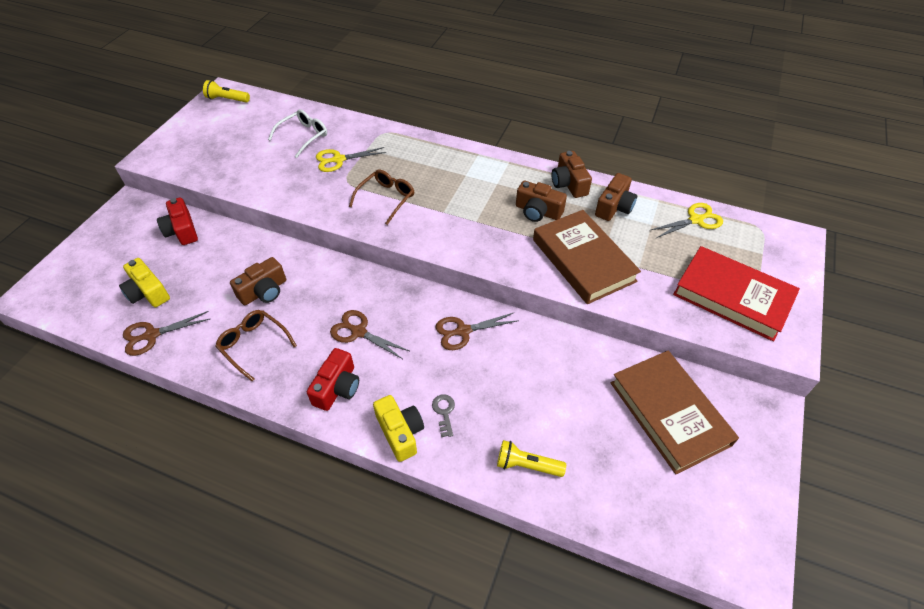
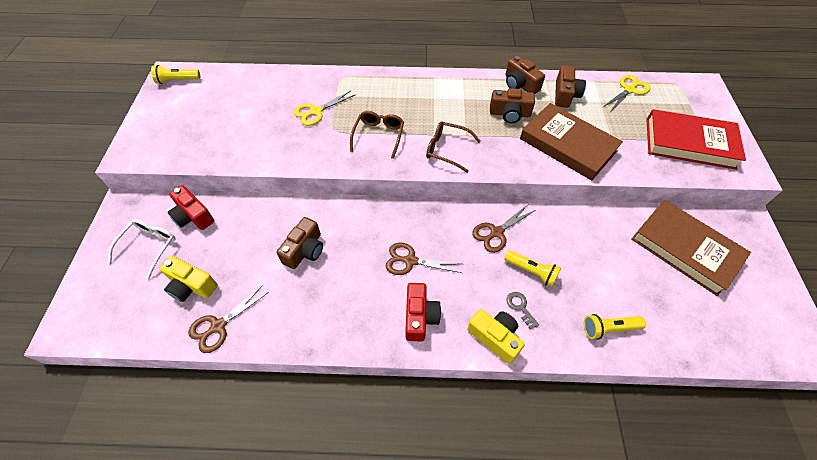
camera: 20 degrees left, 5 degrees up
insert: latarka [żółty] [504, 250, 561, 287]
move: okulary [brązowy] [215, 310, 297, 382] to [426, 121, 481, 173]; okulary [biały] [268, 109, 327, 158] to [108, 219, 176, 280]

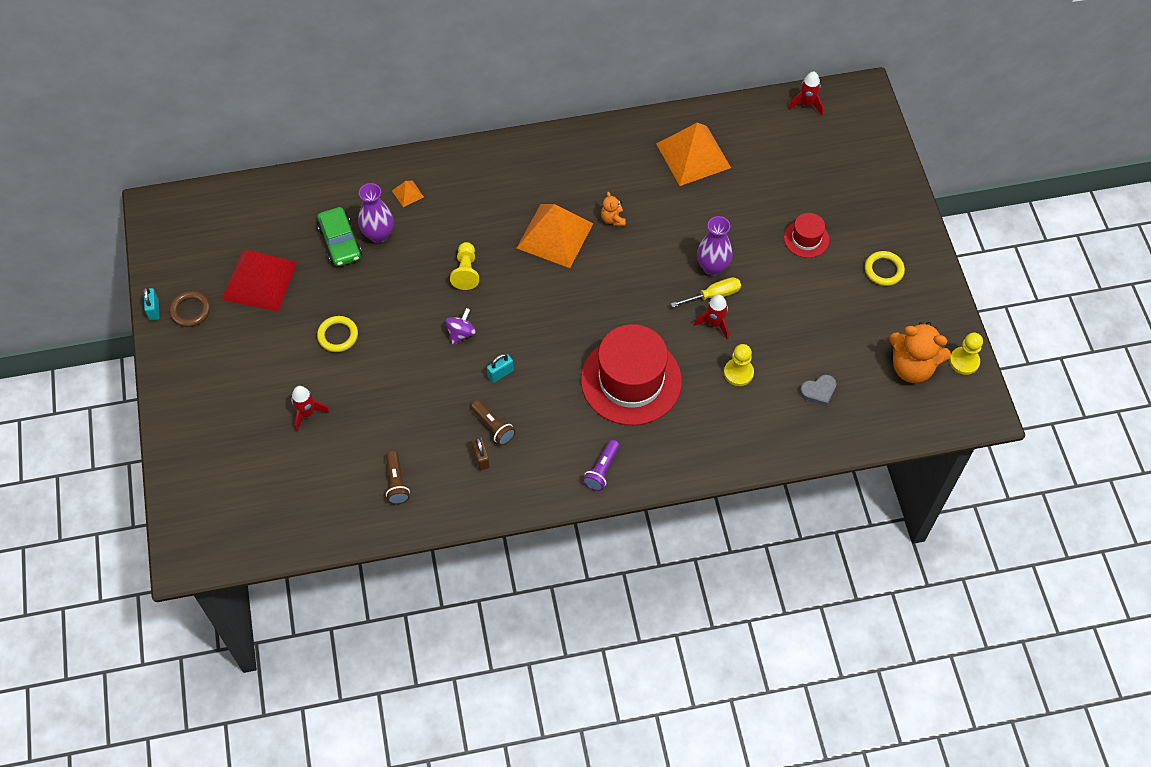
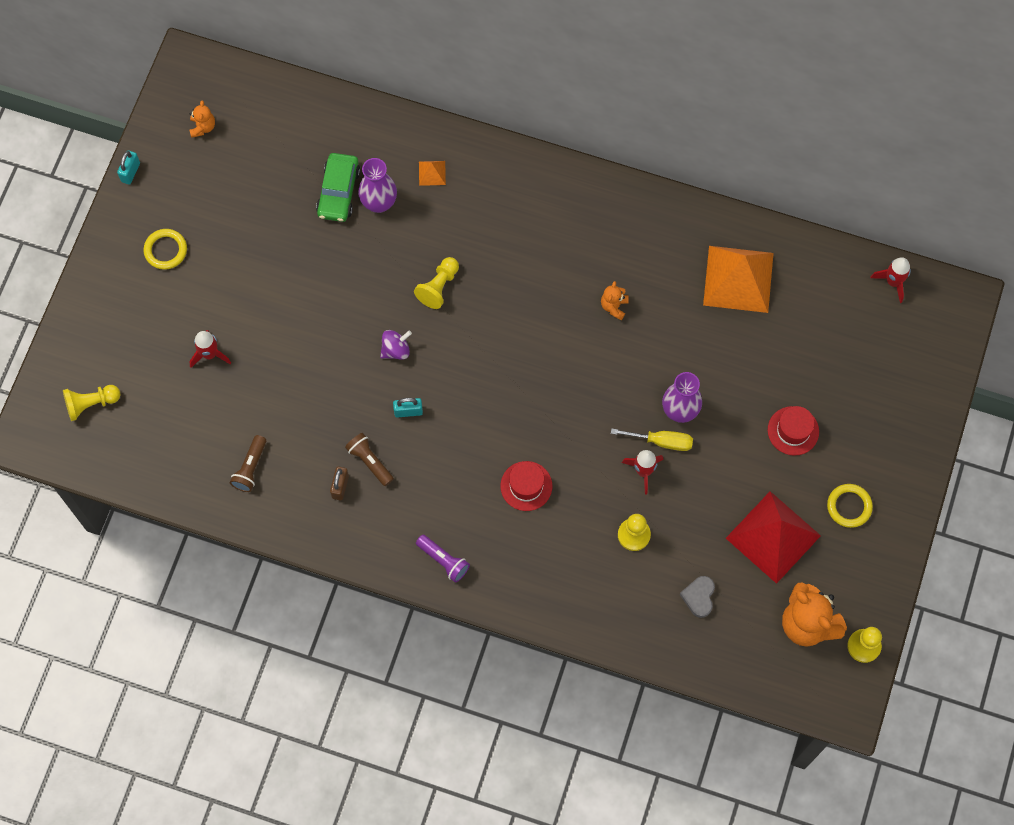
camera: 30 degrees right, 10 degrees up
delete: pierścień [brązowy] [169, 291, 210, 327]; piramida [pomarańczowy] [517, 204, 593, 268]
insert: pionek [żółty] [63, 385, 120, 421]; miś [pomarańczowy] [190, 100, 215, 138]
move: piramida [czerwony] [221, 250, 297, 312] to [726, 491, 821, 584]; pierścień [żółty] [317, 316, 358, 352] to [143, 229, 187, 270]
rotate: latarka [brązowy] [471, 400, 516, 446] = [345, 433, 394, 486] 150 degrees clockwise; latarka [fioletowy] [583, 440, 620, 491] = [416, 535, 470, 582] 105 degrees counterclockwise; serce [szary] [800, 375, 837, 406] = [680, 576, 715, 618] 90 degrees clockwise
resize: kapelusz [czerwony] [581, 324, 682, 425] = [500, 461, 552, 511] x0.47

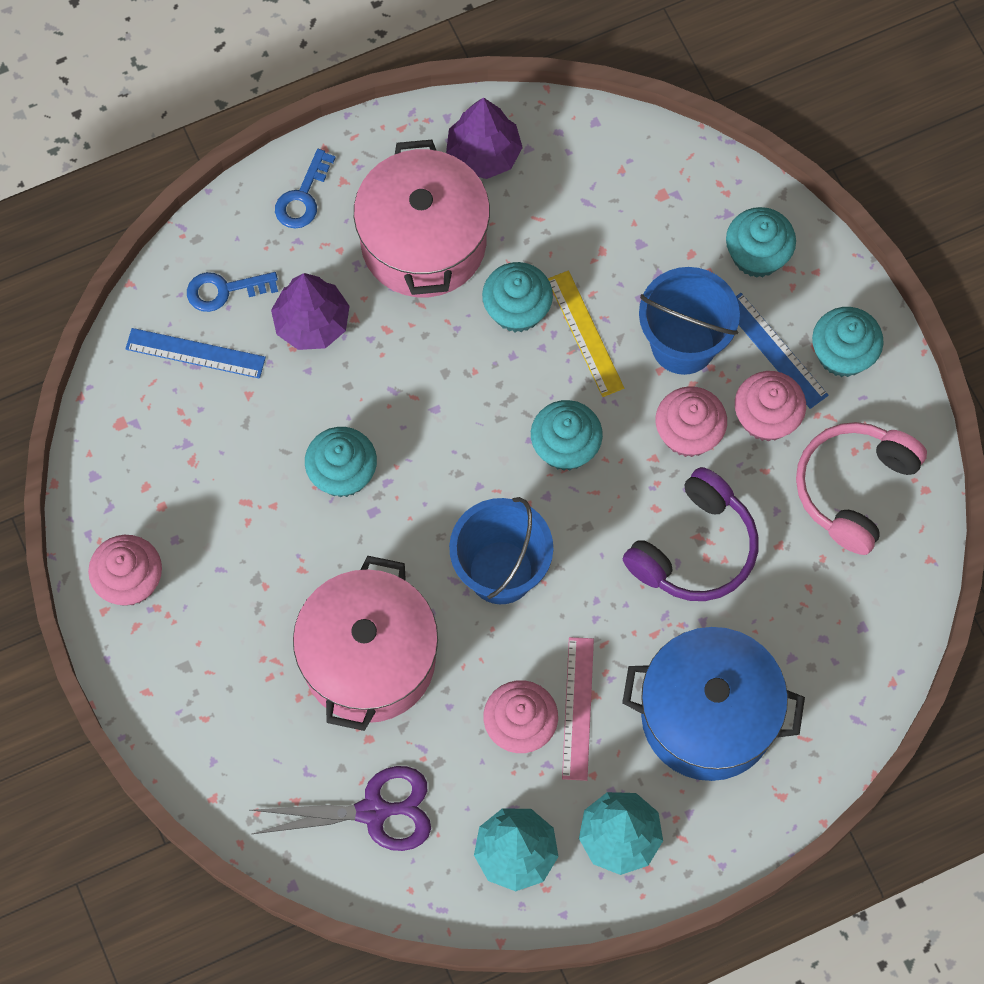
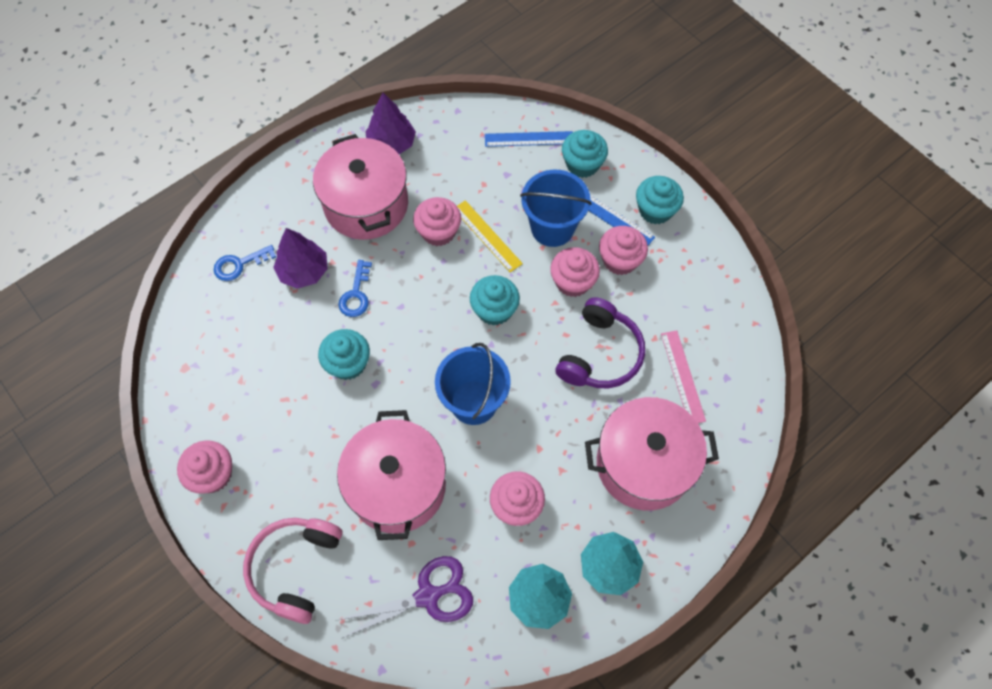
camera: 15 degrees left, 5 degrees down
move: linijka [niebieski] [126, 328, 266, 379] to [485, 131, 573, 147]; klucz [niebieski] [275, 149, 336, 229] to [338, 260, 372, 317]; linijka [różowy] [562, 637, 594, 781] to [661, 330, 706, 423]; słuchawki [różowy] [796, 422, 927, 555] to [243, 518, 342, 624]
recolor: muffinka [turkusowy] [482, 262, 553, 332] to muffinka [różowy] [413, 197, 461, 246]; garnek [niebieski] [622, 627, 805, 781] to garnek [różowy] [585, 397, 719, 511]

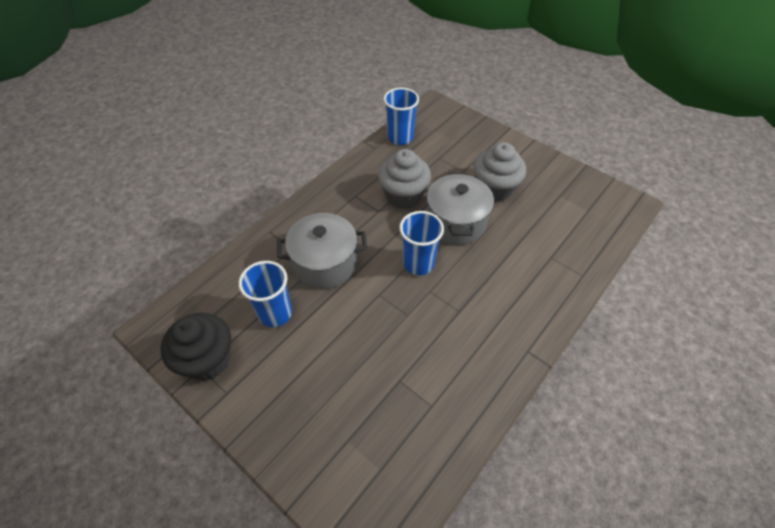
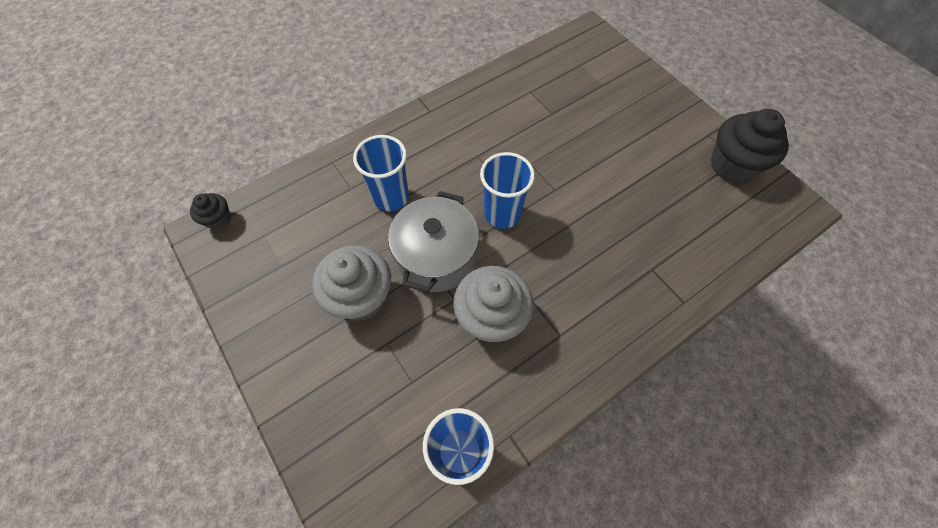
camera: 165 degrees left, 10 degrees up
delete: garnek [szary] [277, 213, 367, 289]
insert: muffinka [czarny] [190, 193, 231, 230]
move: szklanka [niebieski] [239, 261, 292, 327] to [353, 135, 409, 211]

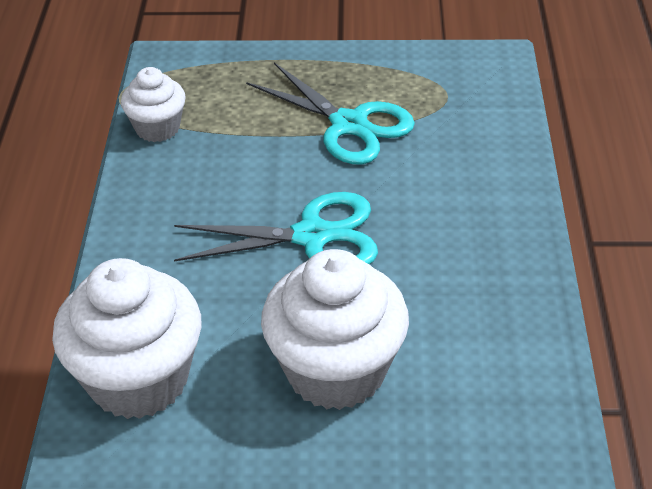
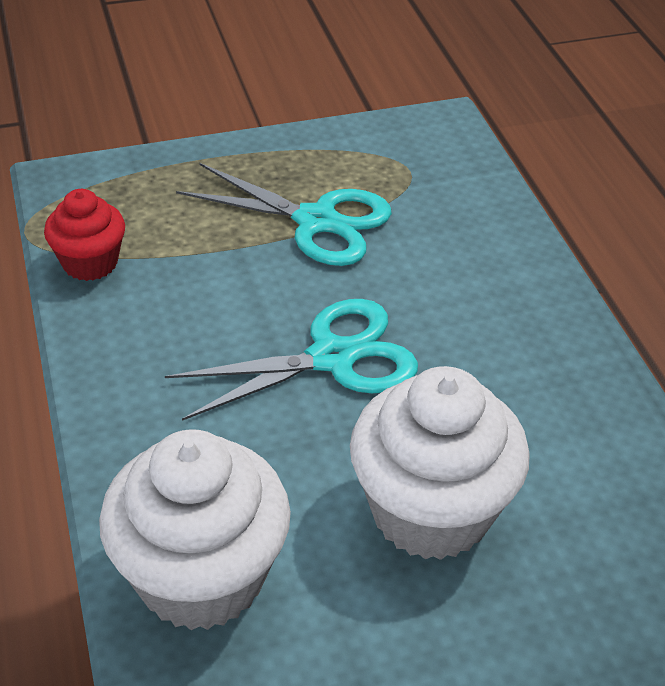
camera: 20 degrees left, 0 degrees up
recolor: muffinka [biały] [121, 67, 186, 142] to muffinka [czerwony] [44, 189, 125, 281]

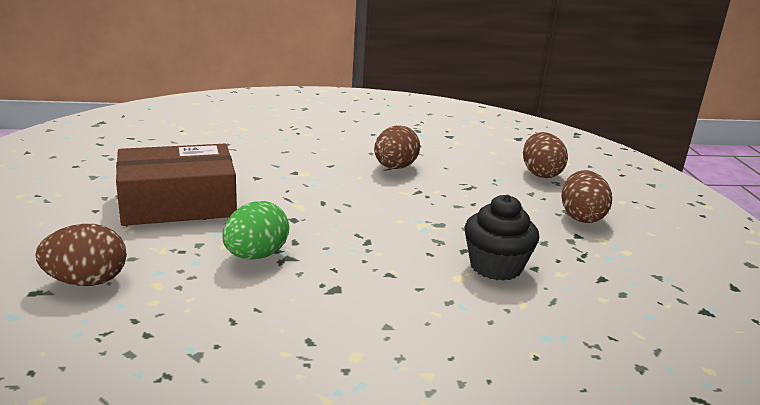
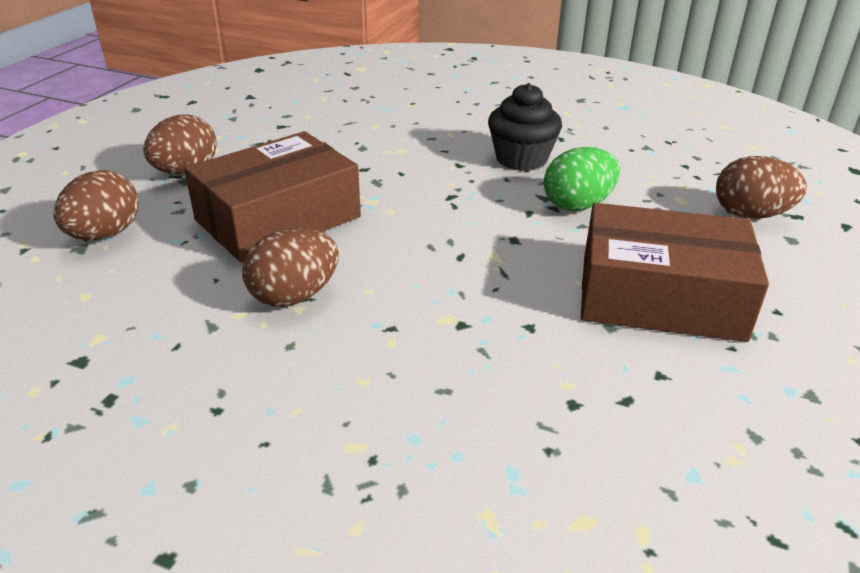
camera: 150 degrees left, 10 degrees up
insert: pudełko [brązowy] [184, 131, 361, 262]
move: muffinka [czarny] [464, 195, 539, 281] to [488, 83, 562, 171]

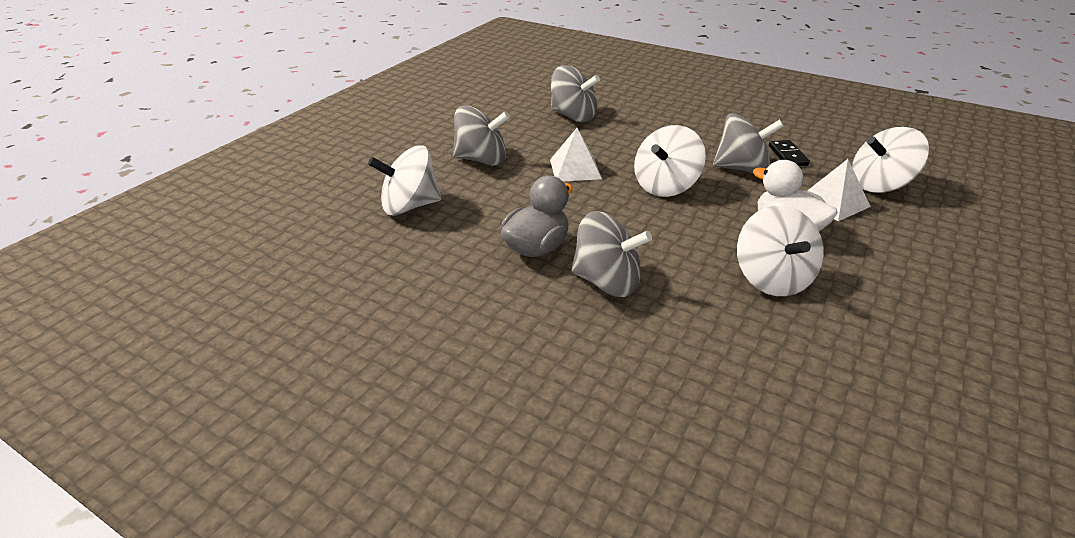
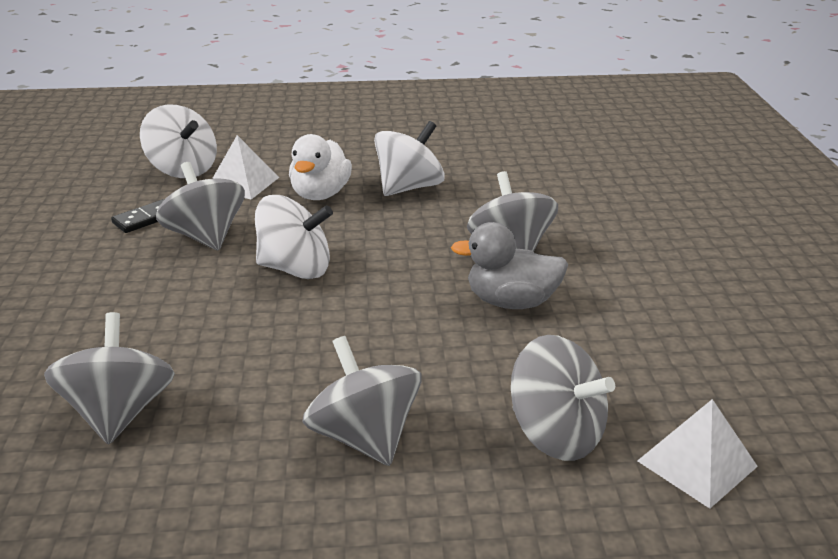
camera: 125 degrees left, 5 degrees down
move: piramida [biały] [550, 128, 602, 181] to [637, 399, 758, 508]
recolor: bączek [biały] [368, 145, 441, 216] to bączek [szary] [511, 335, 615, 461]

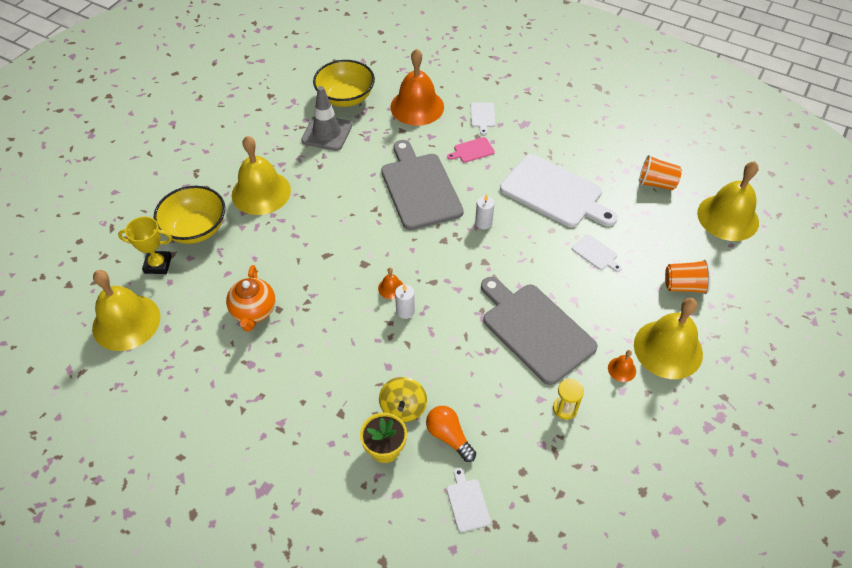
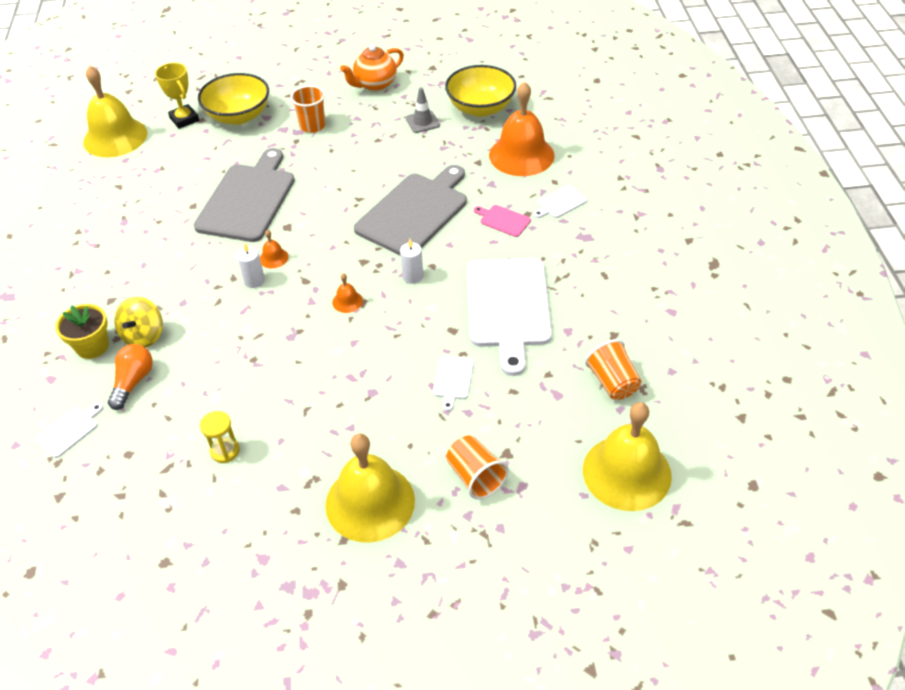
camera: 55 degrees right, 5 degrees down
move: imbryk [pomarańczowy] [226, 265, 276, 332] to [340, 44, 404, 91]; deska do krojenia [szary] [481, 277, 598, 385] to [194, 148, 295, 242]; dzwonek [pomarańczowy] [608, 350, 636, 382] to [332, 273, 363, 313]
replace: dzwonek [żółty] [232, 136, 291, 215] to szklanka [pomarańczowy] [291, 85, 326, 133]
rotate: bączek [żółty] [379, 377, 427, 422] = [114, 297, 163, 348] 45 degrees counterclockwise
resize: pachołek [szary] [301, 86, 352, 151] = [406, 87, 440, 133] x0.61

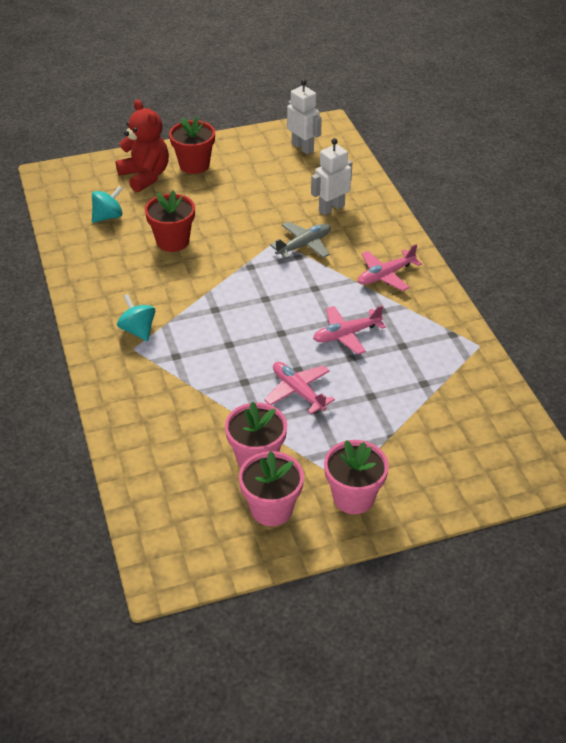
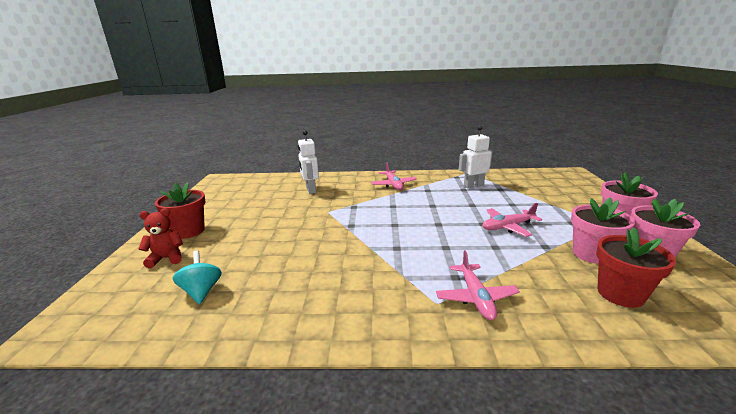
camera: 70 degrees left, 20 degrees down
delete: bączek [turkusowy] [117, 294, 155, 341]; samolot [szary] [270, 222, 331, 259]
move: doniczka [czerwony] [145, 190, 195, 252] to [596, 227, 676, 308]; robot [biały] [287, 79, 322, 155] to [459, 126, 493, 188]; samolot [różowy] [313, 305, 386, 354] to [436, 250, 520, 321]
resize: miś [czerwony] [116, 100, 169, 192] = [139, 208, 183, 268] x0.63

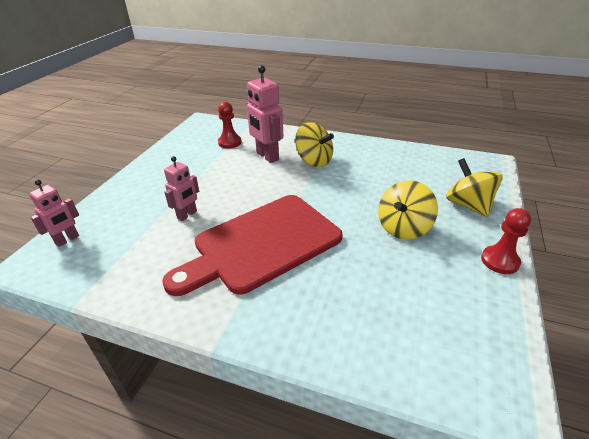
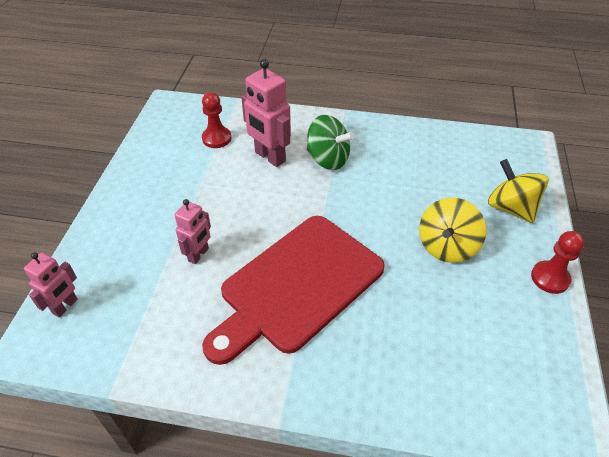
camera: 10 degrees left, 10 degrees up
recolor: bączek [żółty] [295, 122, 334, 167] to bączek [zielony] [307, 115, 354, 170]

